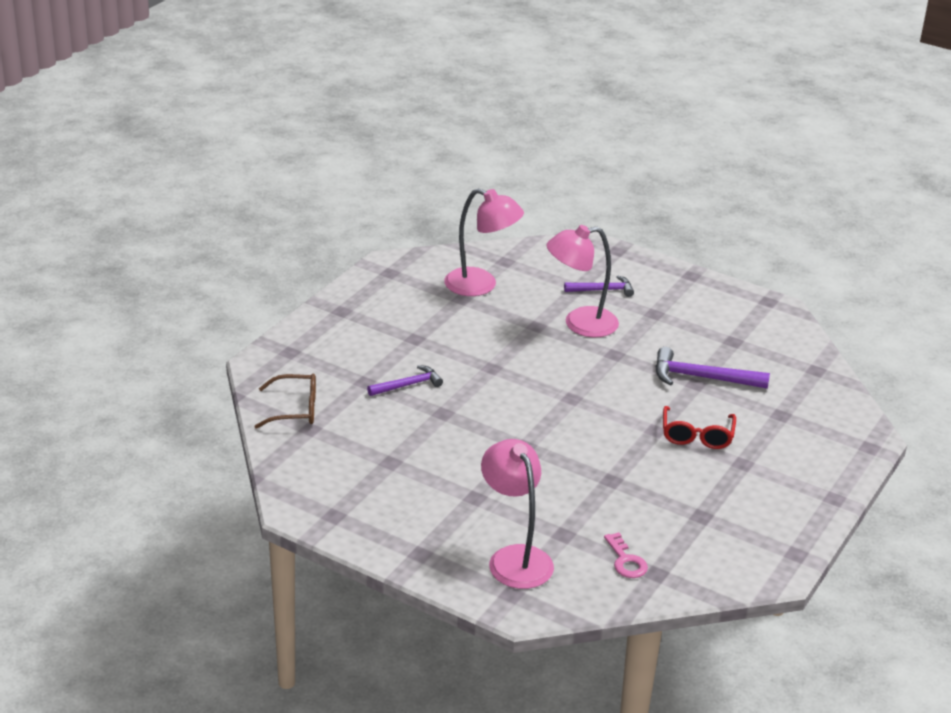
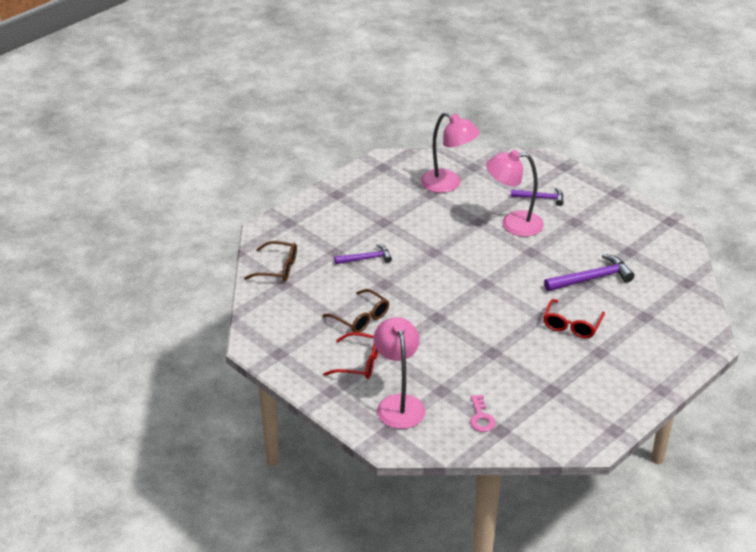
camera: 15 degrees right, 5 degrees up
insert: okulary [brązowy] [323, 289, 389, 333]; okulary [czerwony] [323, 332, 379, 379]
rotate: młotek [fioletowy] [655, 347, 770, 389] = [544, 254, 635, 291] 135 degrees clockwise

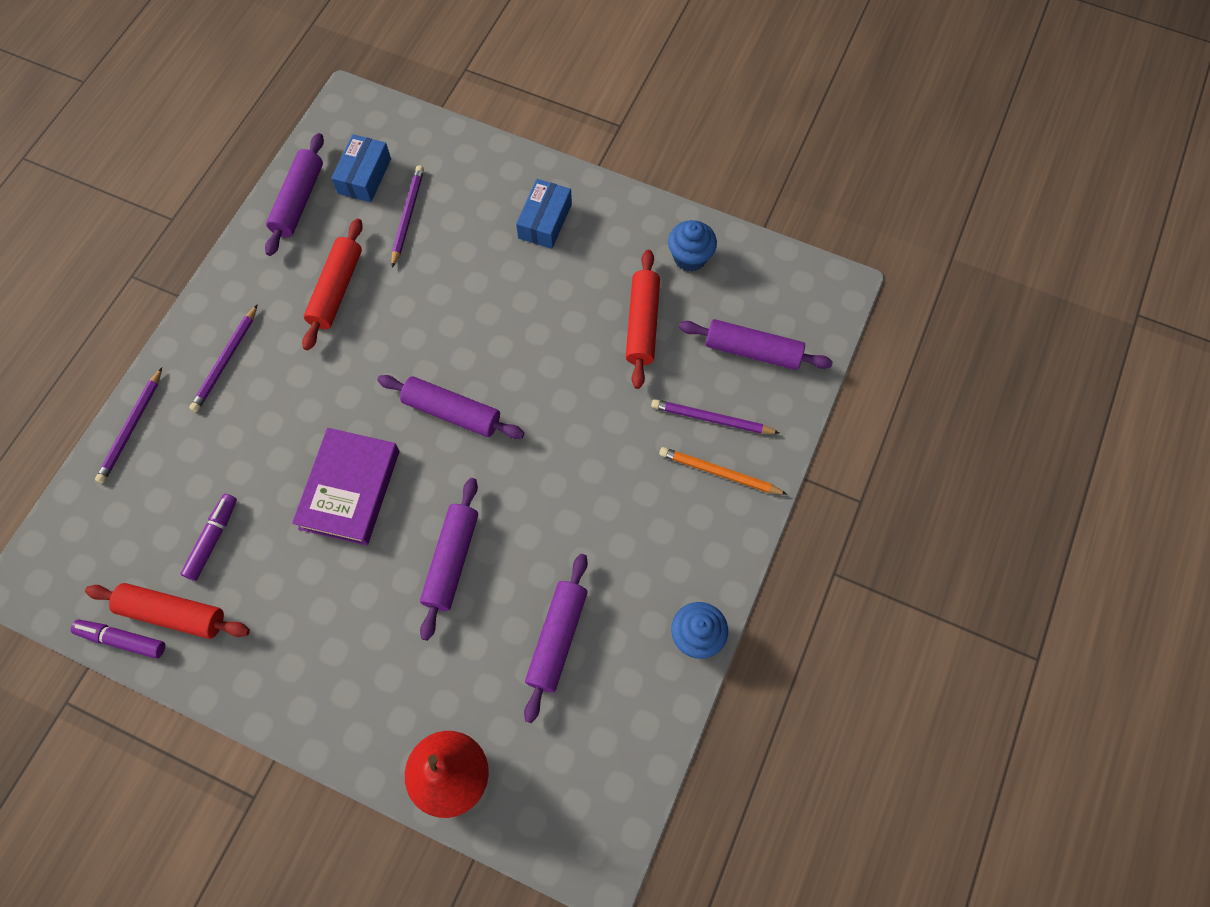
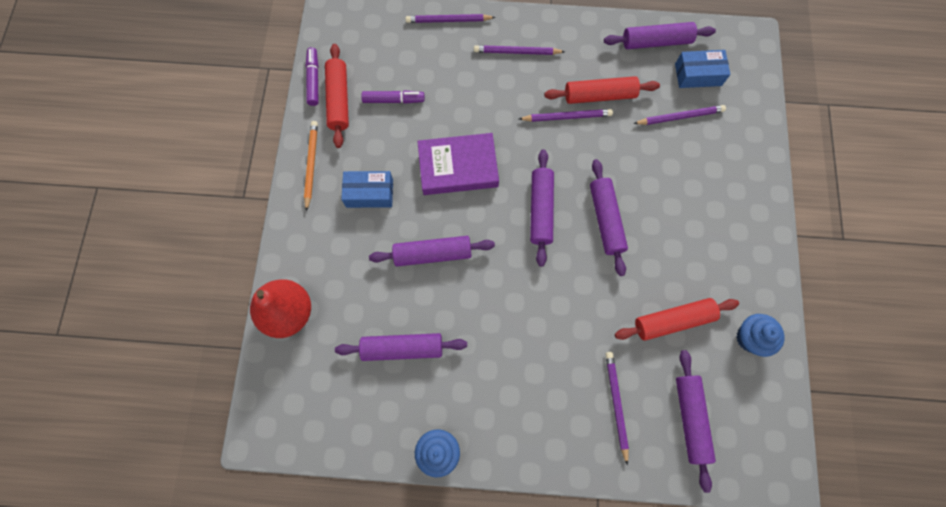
camera: 70 degrees right, 5 degrees up
insert: ołówek [fioletowy] [519, 109, 613, 122]; wałek do ciasta [fioletowy] [590, 159, 628, 276]
move: pudełko [niebieski] [516, 179, 572, 249] to [341, 171, 393, 208]; ołówek [pomarańczowy] [659, 447, 788, 495] to [304, 121, 318, 212]

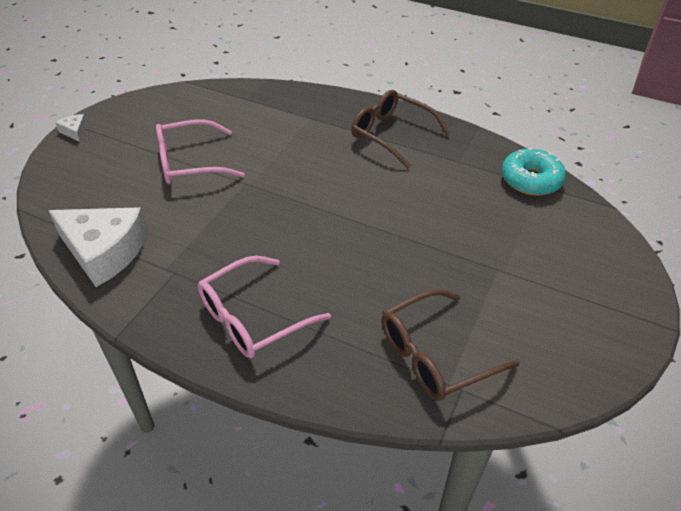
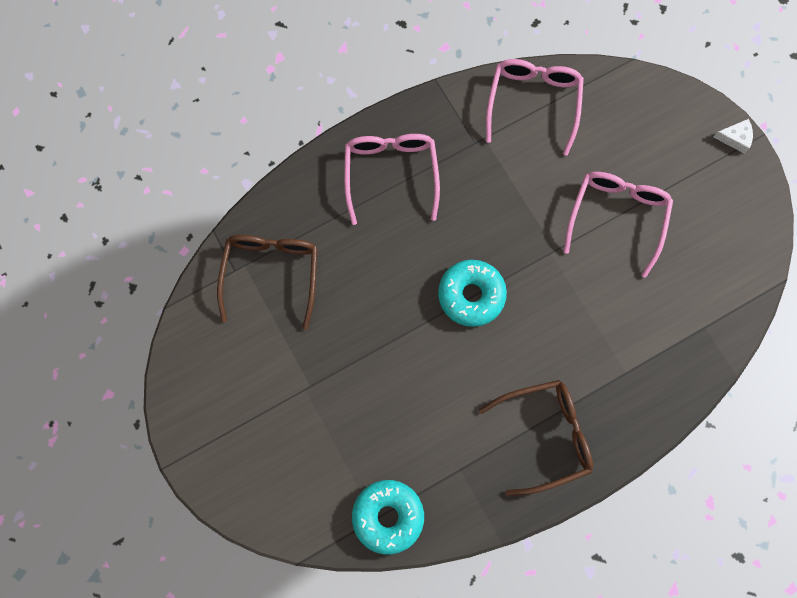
camera: 125 degrees right, 30 degrees up
insert: donut [turkusowy] [438, 260, 507, 327]
replace: ser [biały] [48, 207, 148, 287] to okulary [różowy] [486, 59, 584, 156]

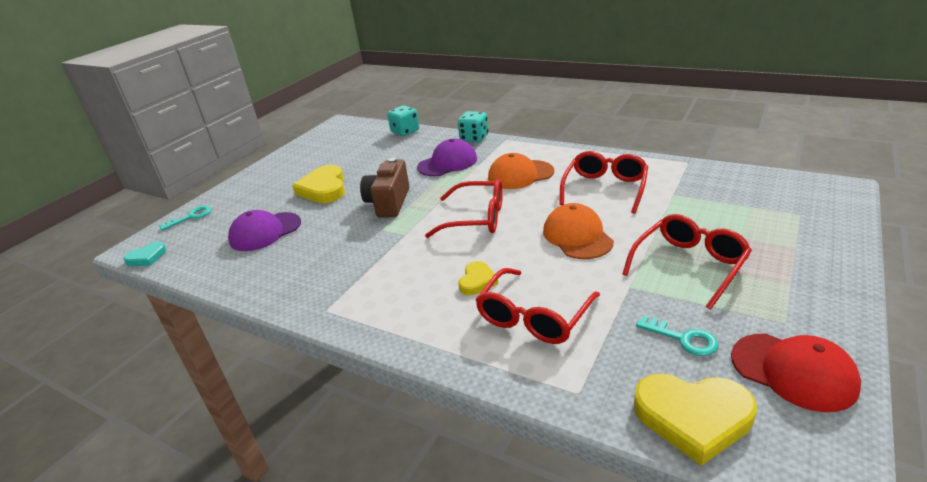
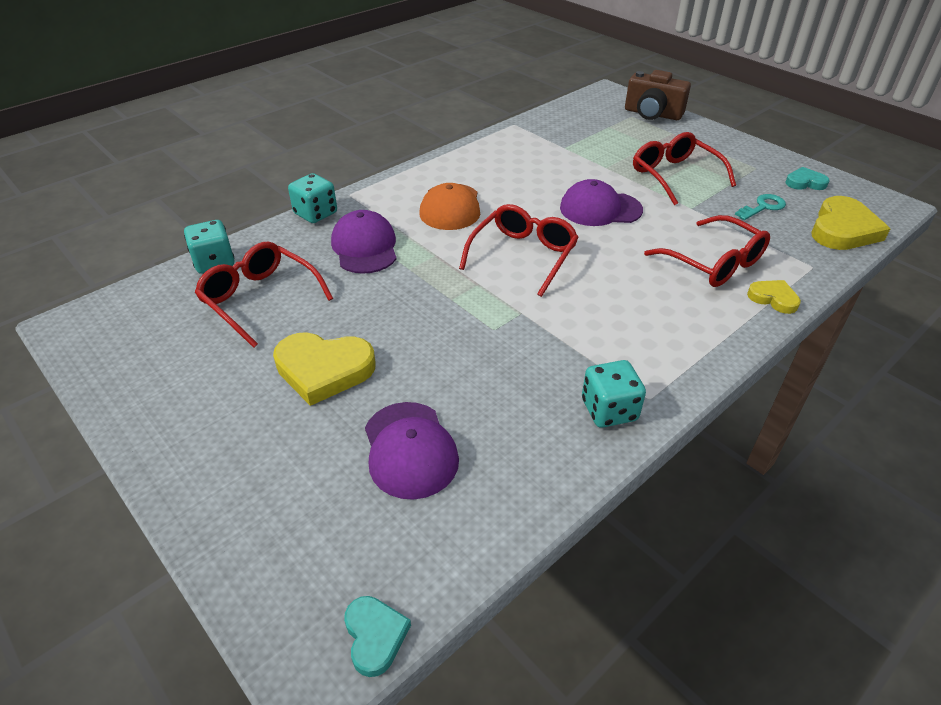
camera: 75 degrees left, 10 degrees up
delete: klucz [turkusowy] [159, 205, 212, 231]
insert: kostka do gry [turkusowy] [582, 360, 646, 428]
move: aparat fotograficzny [brązowy] [360, 158, 410, 218] to [625, 70, 691, 120]; serce [żółty] [458, 261, 498, 295] to [747, 280, 801, 314]; okulary [czerwony] [559, 151, 648, 214] to [195, 242, 333, 348]
replace: czapka [czerwony] [731, 334, 861, 412] to serce [turkusowy] [786, 167, 830, 190]
recolor: czapka [pomarańczowy] [543, 203, 614, 259] to czapka [fioletowy] [560, 179, 643, 226]

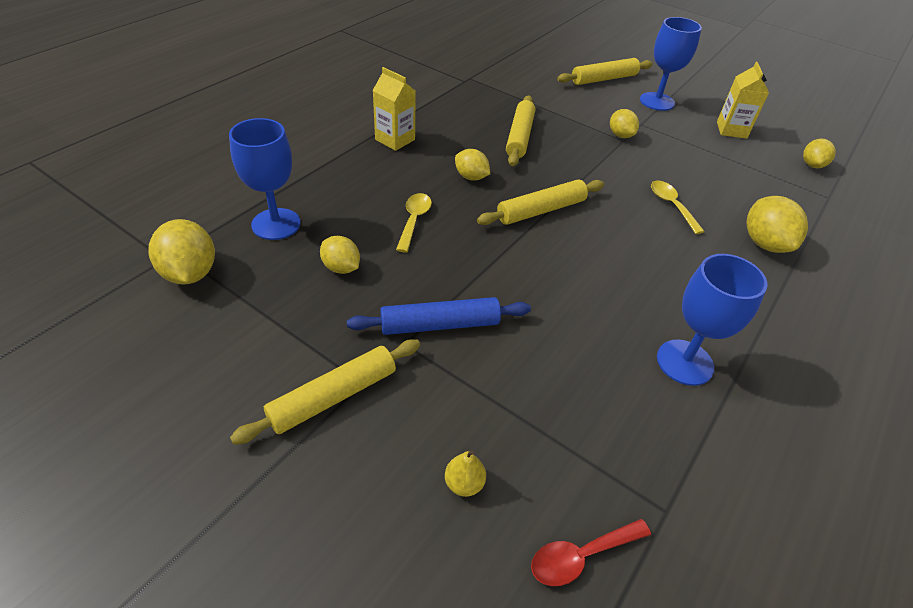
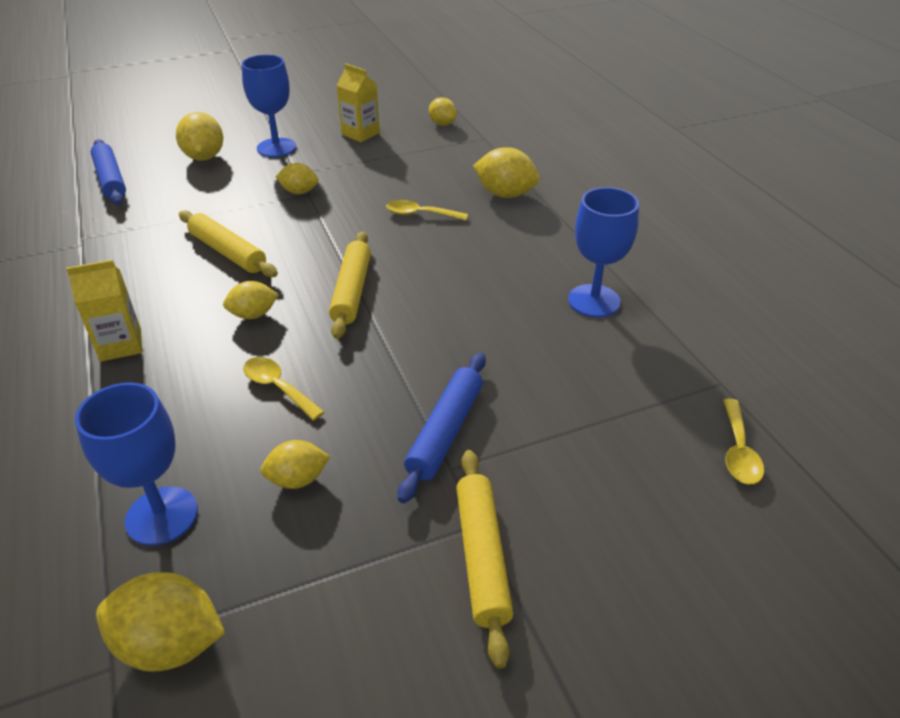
camera: 55 degrees left, 5 degrees down
delete: gruszka [żółty] [445, 450, 486, 497]
insert: wałek do ciasta [niebieski] [91, 139, 126, 205]
replace: wałek do ciasta [żółty] [557, 58, 653, 85] to cytryna [żółty] [176, 112, 223, 161]
recolor: łyżka [czerwony] [531, 519, 651, 586] to łyżka [żółty] [723, 399, 764, 485]

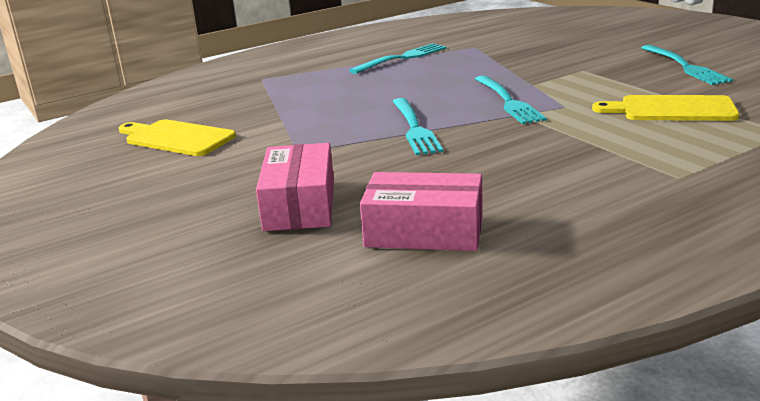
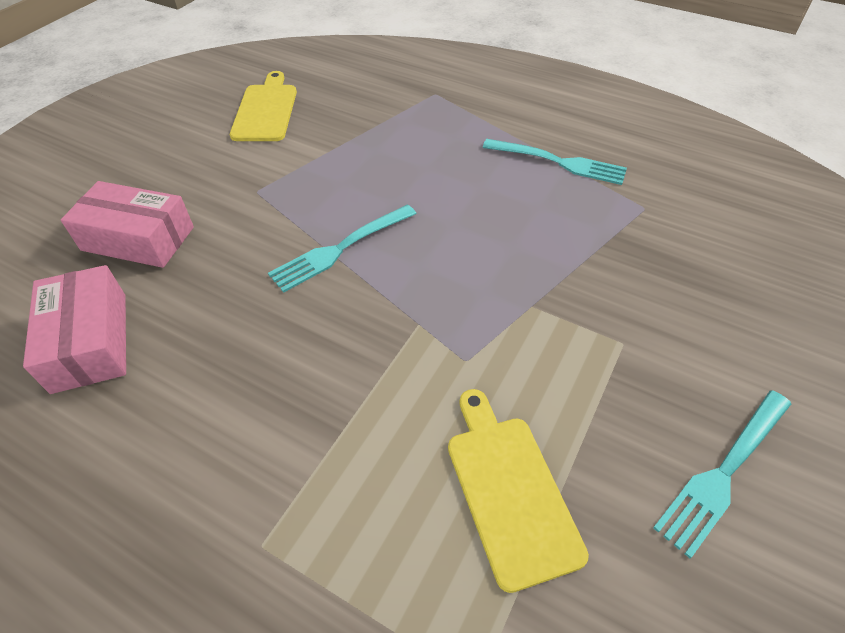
camera: 60 degrees right, 25 degrees up
delete: widelec [turkusowy] [475, 75, 547, 124]
rotate: pudełko [różowy] [256, 143, 334, 231] = [61, 181, 194, 268] 45 degrees clockwise

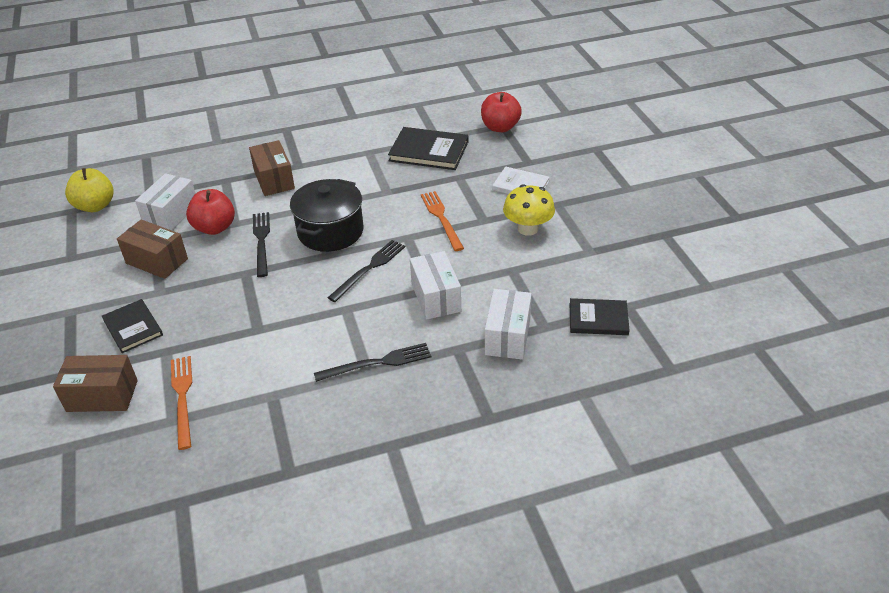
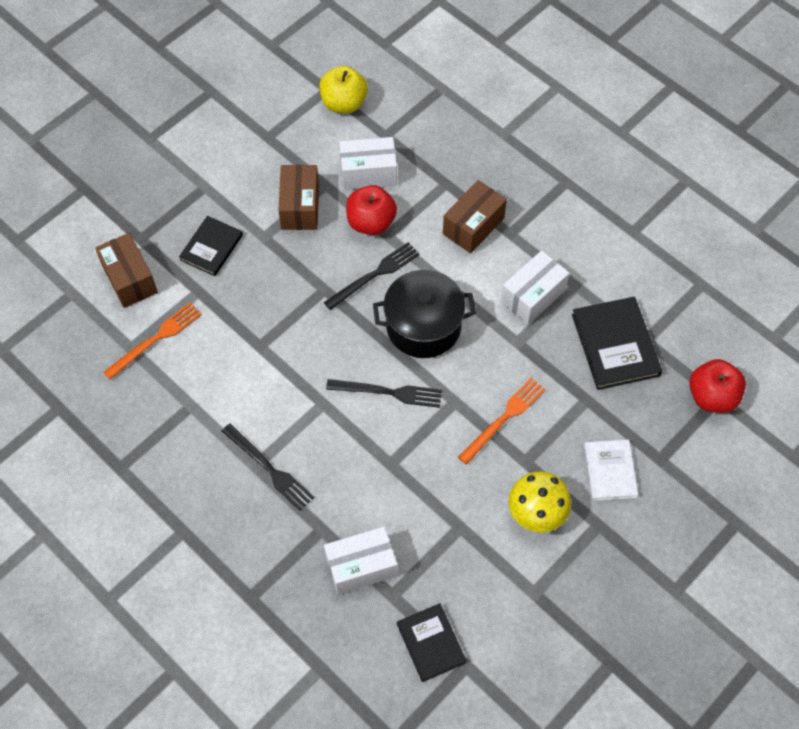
camera: 60 degrees right, 20 degrees up
move: pudełko [biały] [410, 251, 461, 320] to [501, 250, 569, 325]

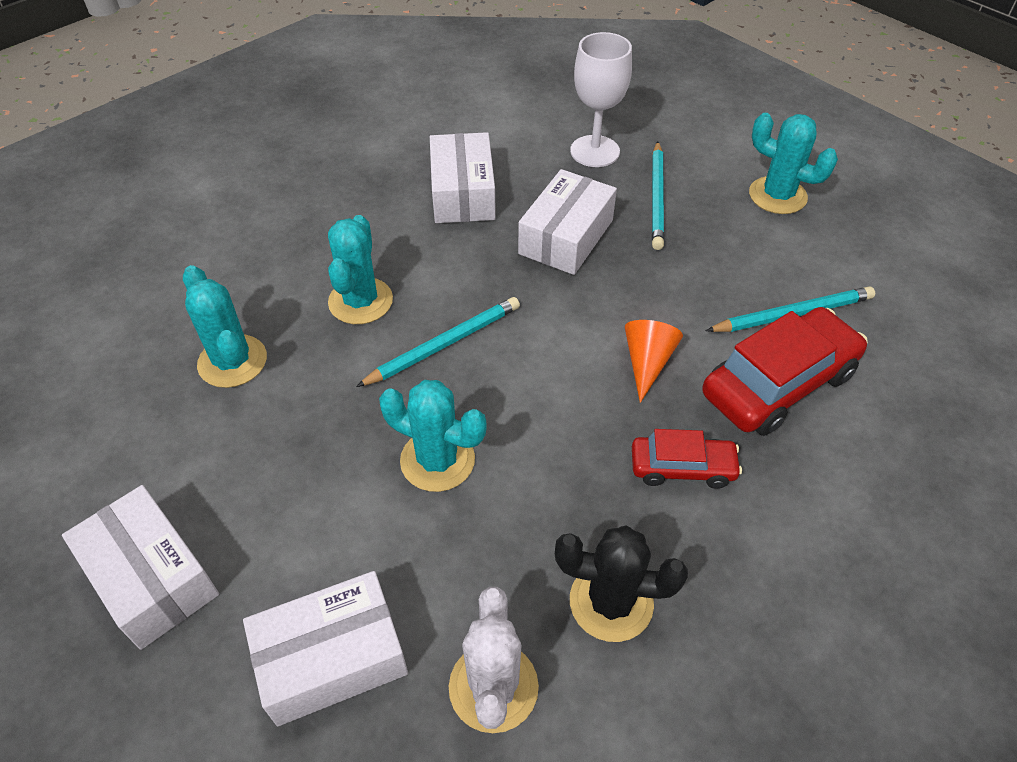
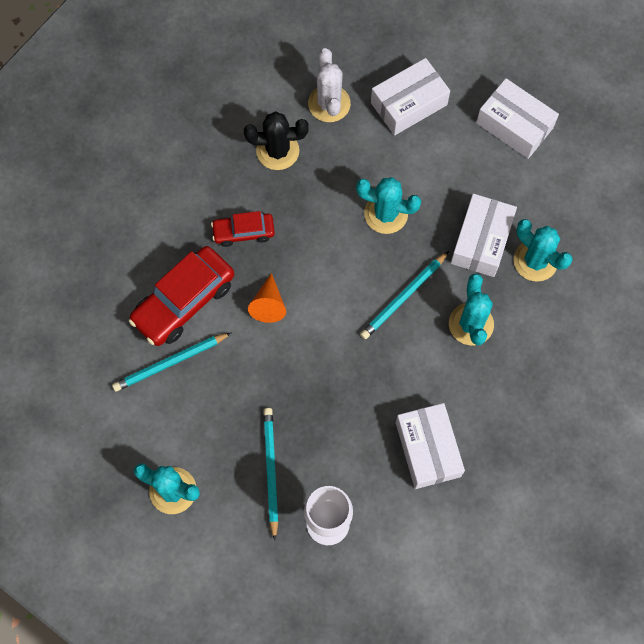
camera: 170 degrees right, 20 degrees up
move: pudełko [biały] [518, 169, 617, 275] to [451, 194, 517, 277]

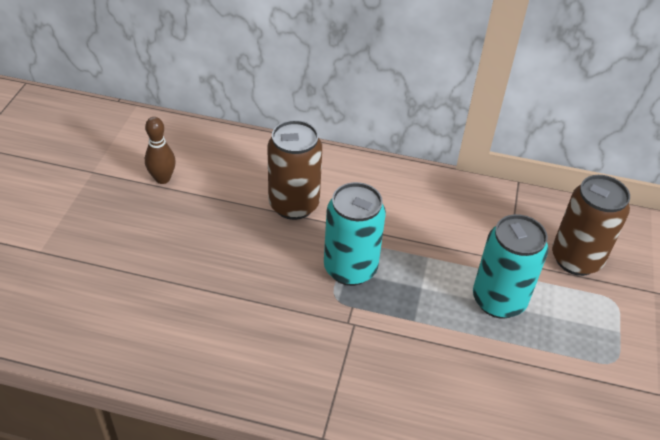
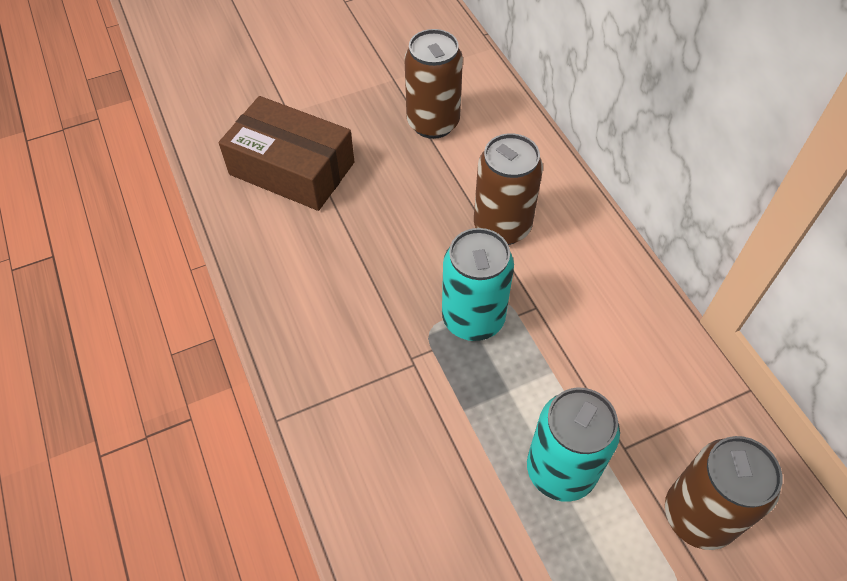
camera: 55 degrees right, 10 degrees up
insert: pudełko [brązowy] [219, 96, 355, 211]
replace: kręgiel [brązowy] [145, 117, 176, 184] to puszka [brązowy] [404, 29, 463, 139]

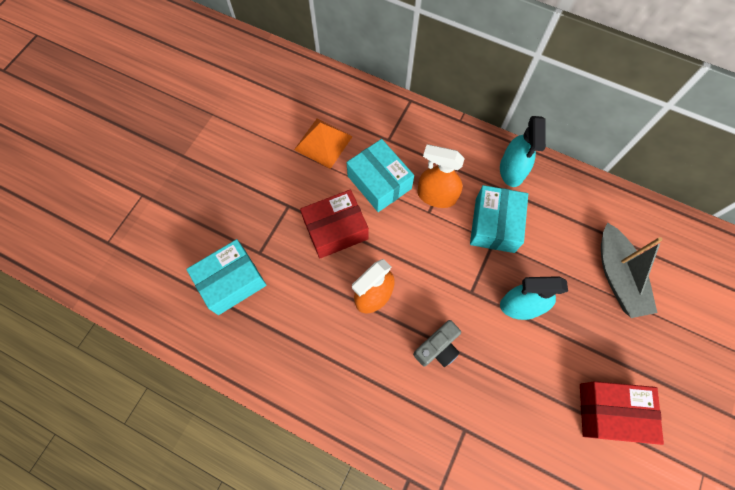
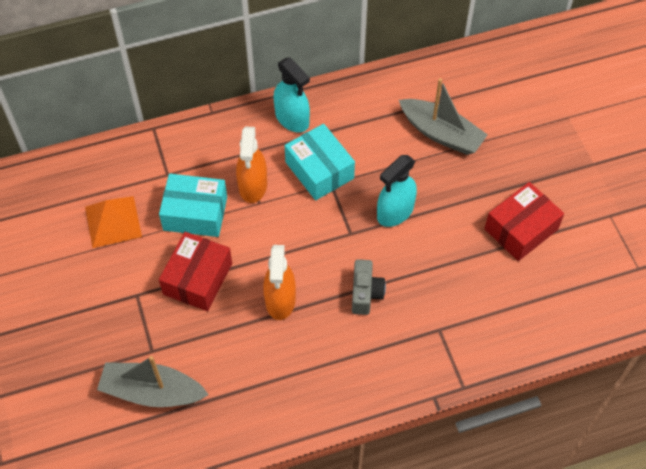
camera: 45 degrees left, 10 degrees down
replace: pudełko [turkusowy] [186, 239, 266, 315] to łódka [szary] [97, 356, 209, 407]
rotate: spryskiwacz [pomarańczowy] [417, 145, 465, 208] = [236, 126, 267, 203] 60 degrees counterclockwise

